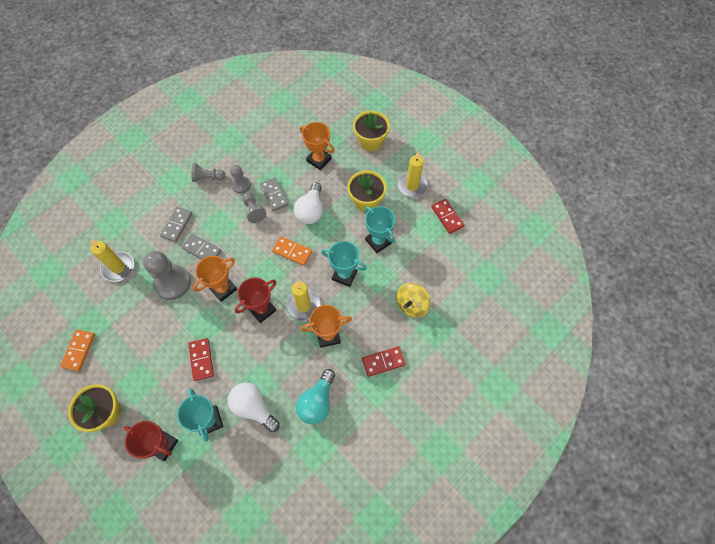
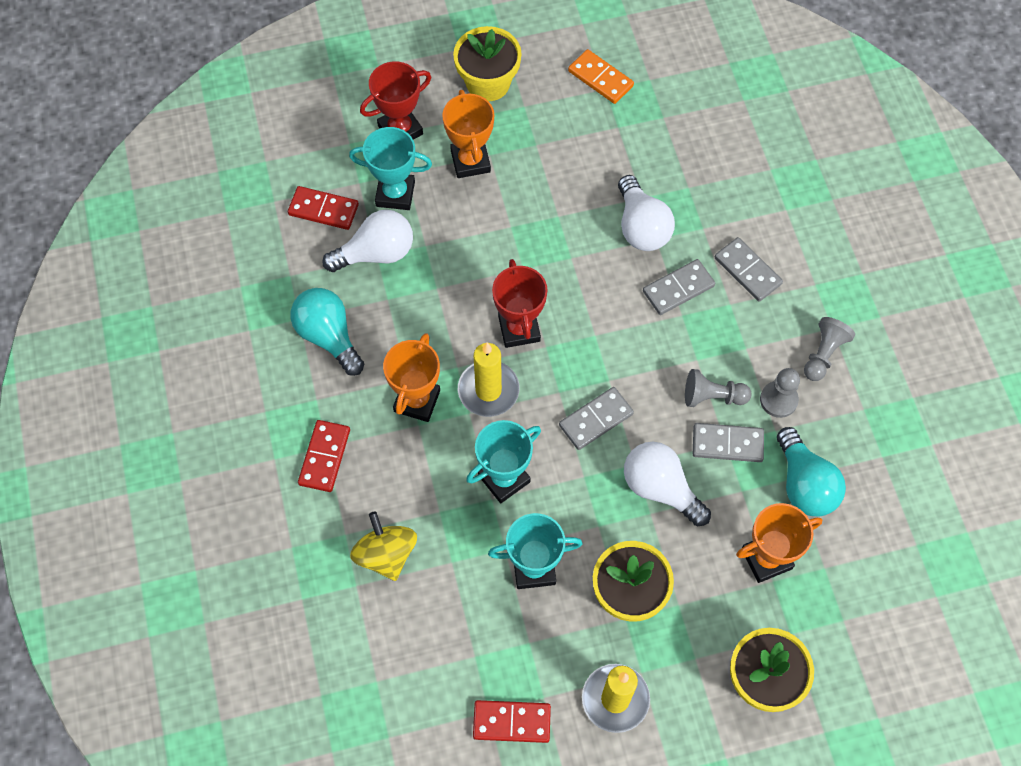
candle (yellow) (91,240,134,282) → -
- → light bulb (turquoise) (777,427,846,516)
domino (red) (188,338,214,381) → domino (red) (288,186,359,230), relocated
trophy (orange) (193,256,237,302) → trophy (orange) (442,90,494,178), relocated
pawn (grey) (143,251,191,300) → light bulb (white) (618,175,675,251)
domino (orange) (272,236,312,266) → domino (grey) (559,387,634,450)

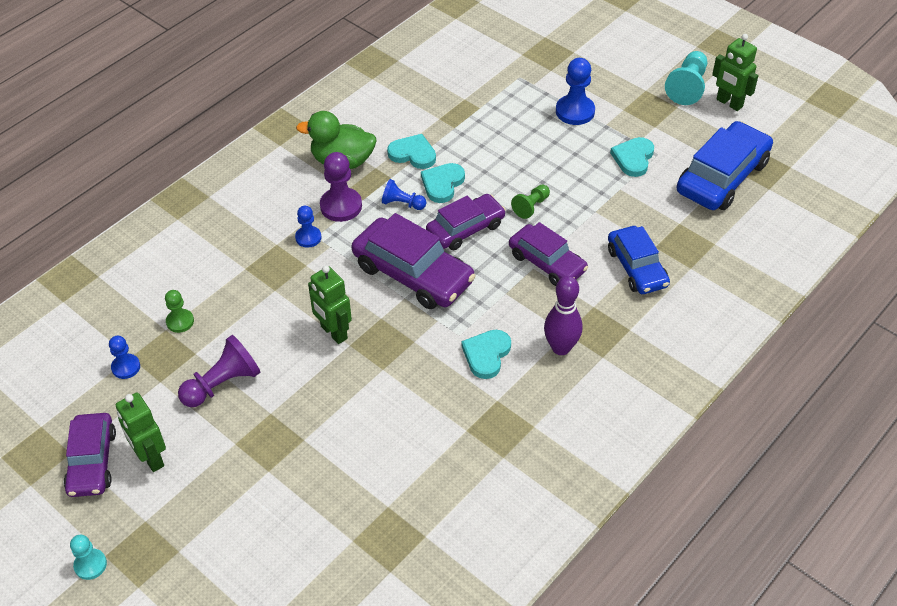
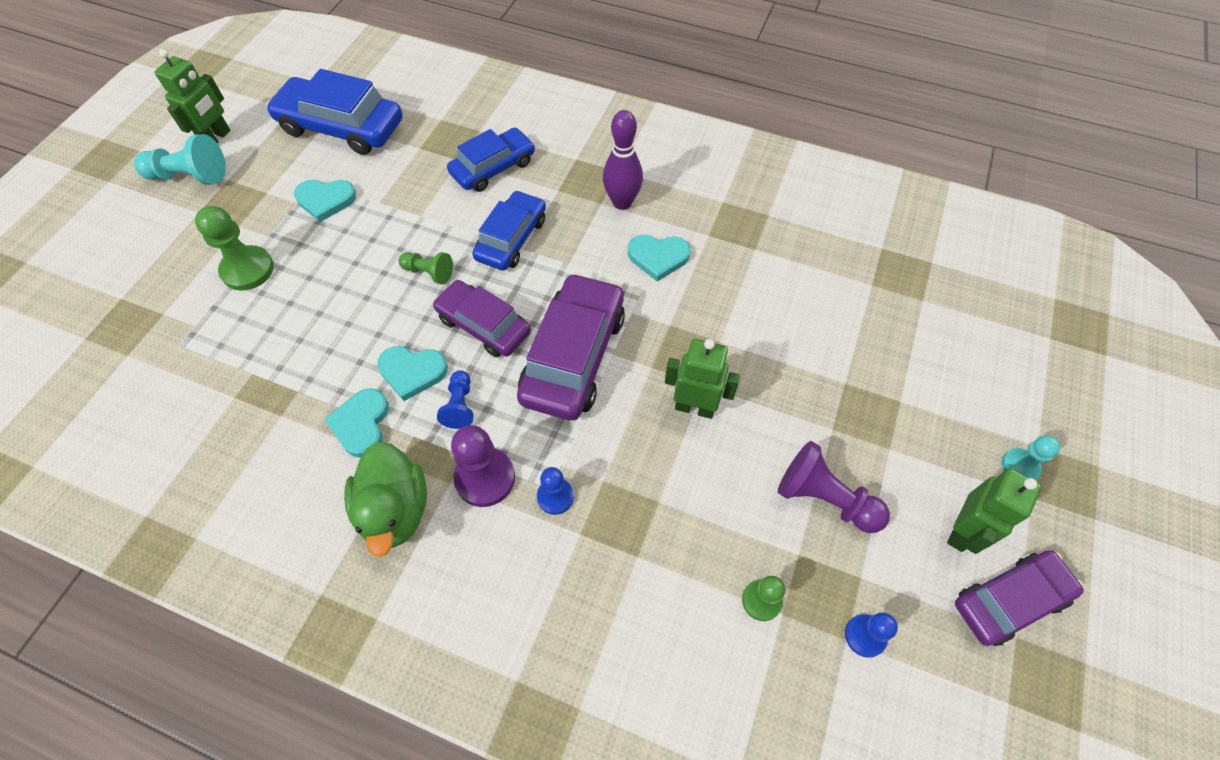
pawn (turquoise) (70,535,107,580) → pawn (turquoise) (1002,435,1060,480), relocated
car (purple) (509,222,588,286) → car (blue) (472,190,546,271)
pawn (blue) (556,58,595,125) → pawn (green) (195,206,274,291)
robot (green) (308,265,352,344) → robot (green) (665,339,740,419), 105 degrees counterclockwise

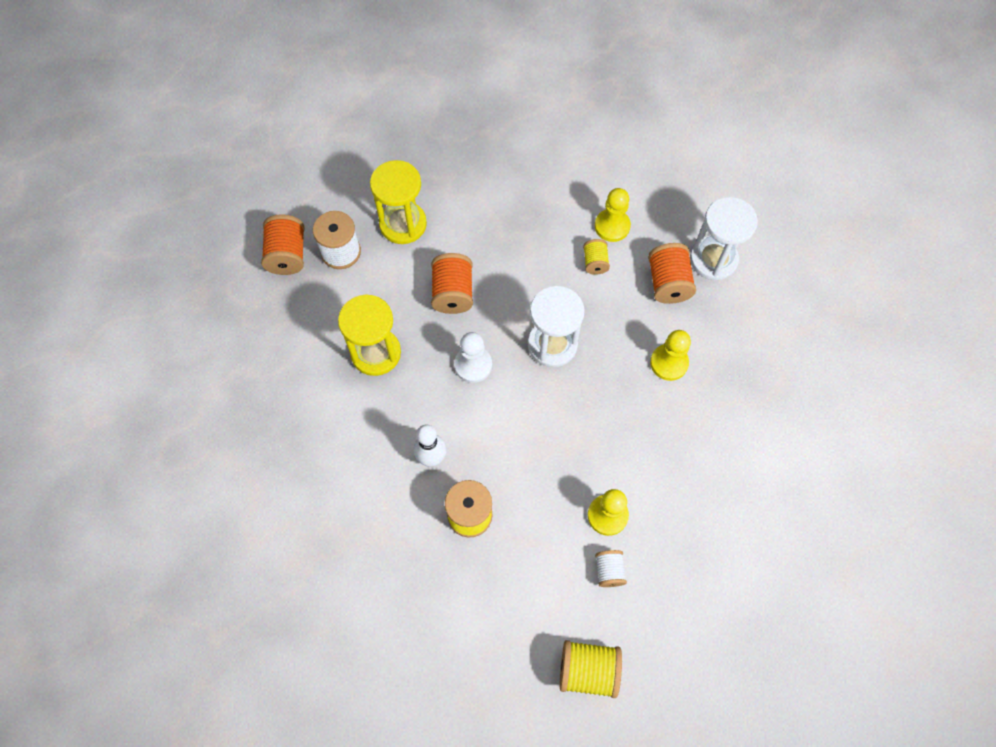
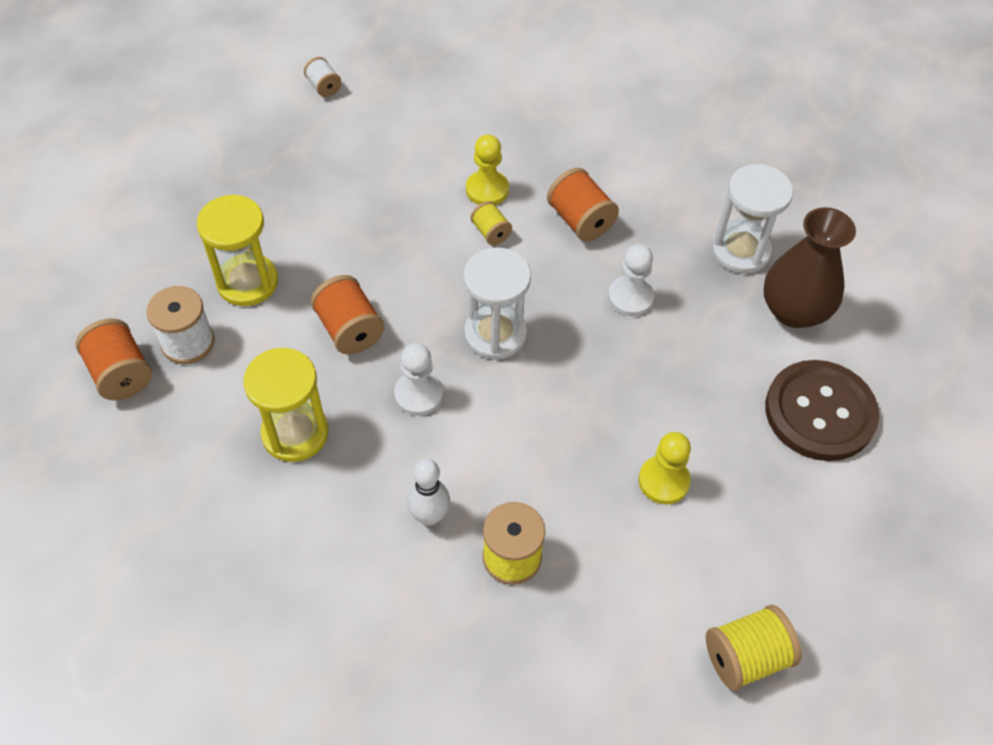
- → vase (brown) (764,207,856,328)
- → button (brown) (765,360,879,461)
spool (white) (595,550,627,587) → spool (white) (304,57,342,97), relocated
hourglass (white) (690,197,758,280) → hourglass (white) (711,164,793,274), relocated
pawn (yellow) (650,330,691,381) → pawn (white) (608,244,655,316)

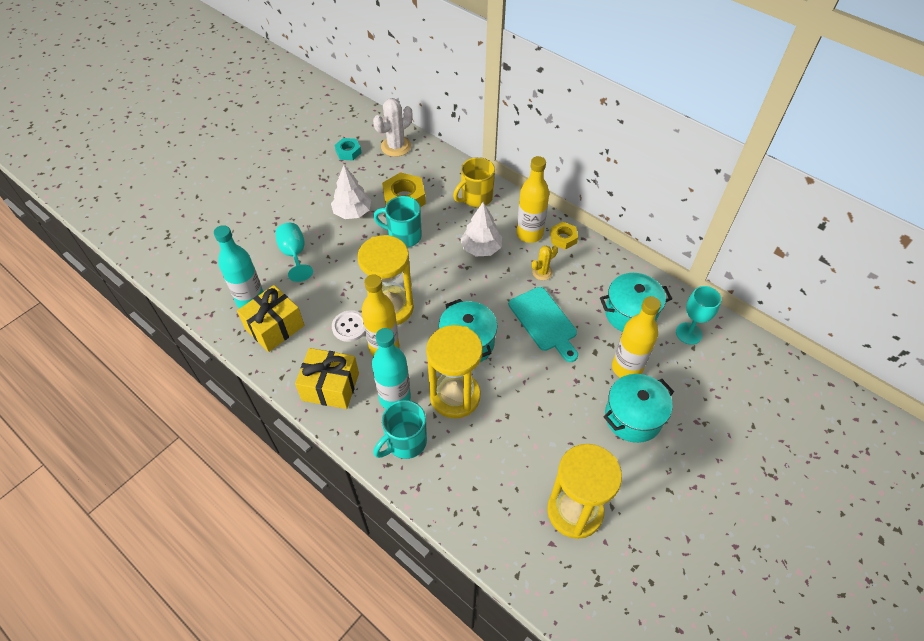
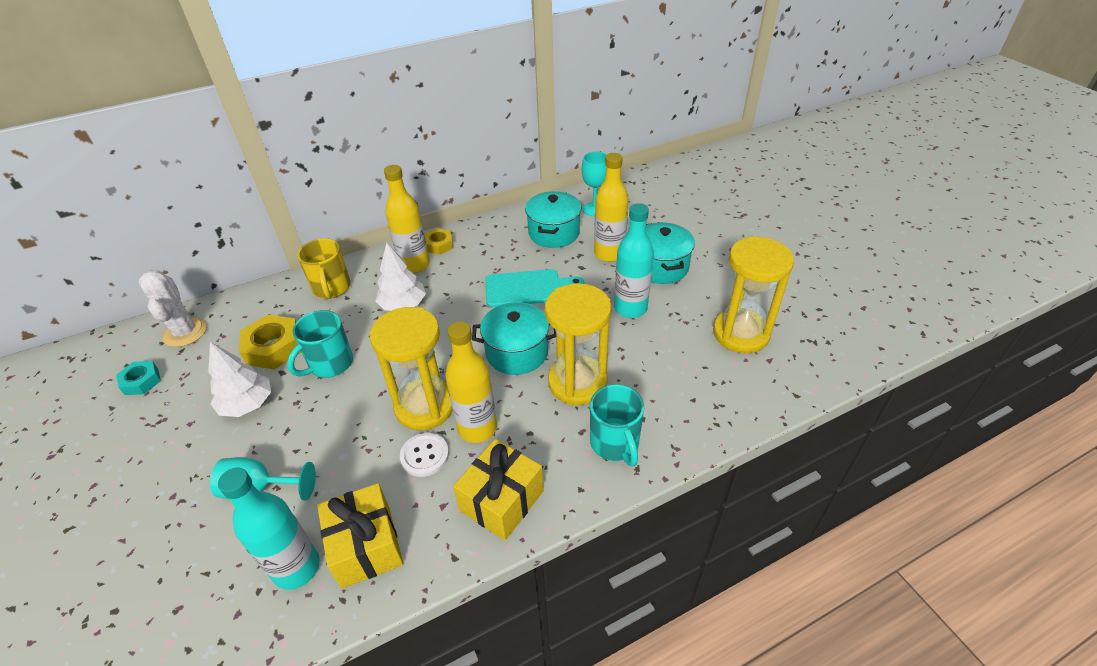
cactus (yellow) (532,245,558,280) → -
bottle (turquoise) (372,328,411,409) → bottle (turquoise) (614,203,654,318), relocated

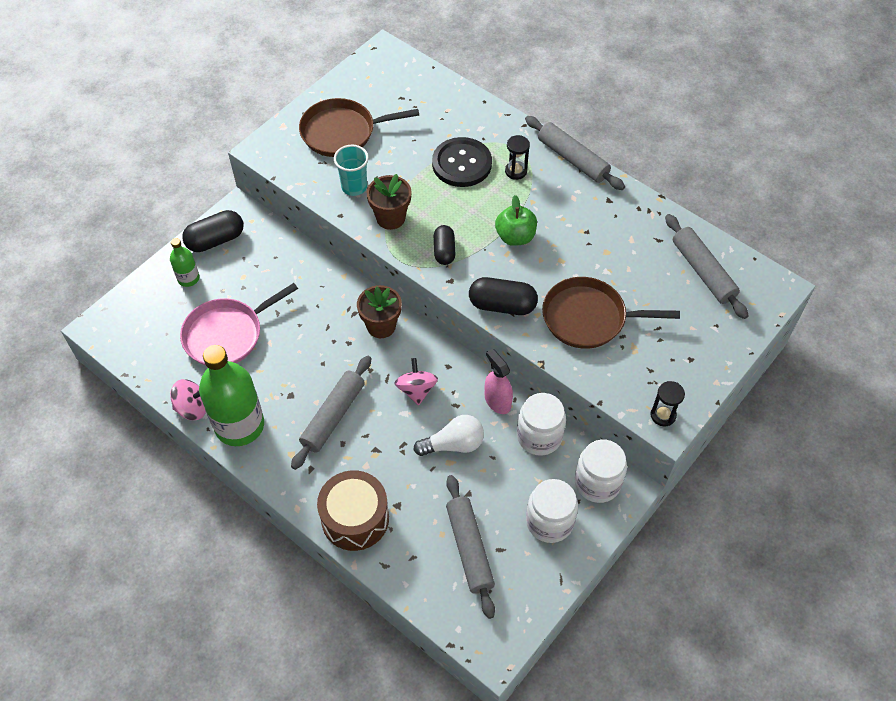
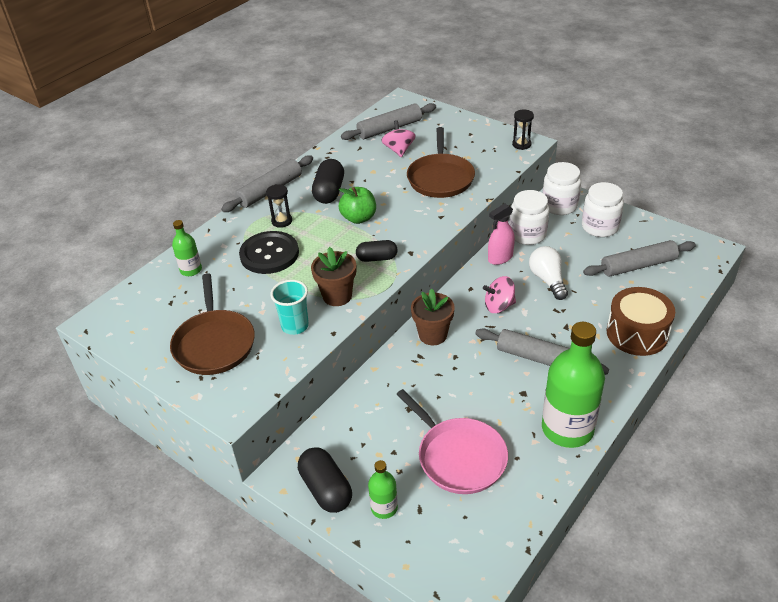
- → bottle (green) (172,220,202,276)
spinning top (pink) (170,379,206,420) → spinning top (pink) (381,120,416,157), relocated
capsule (black) (469,277,538,315) → capsule (black) (312,159,344,204), relocated

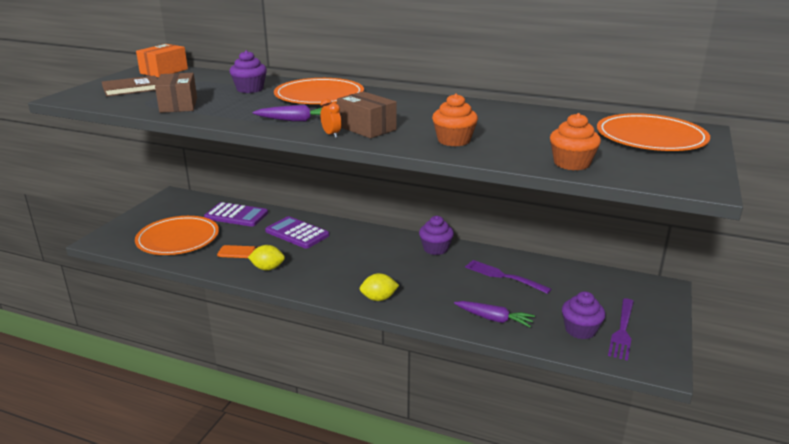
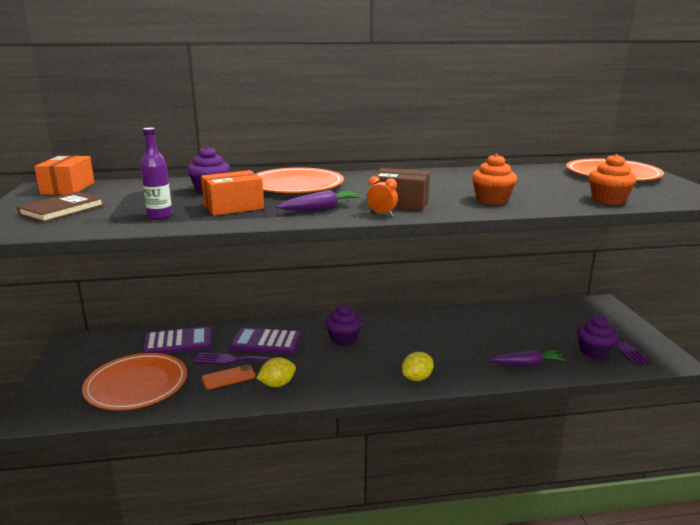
- → box (orange) (201,170,264,216)
cupcake (purple) (419,216,454,255) → cupcake (purple) (326,304,362,346), relocated
fork (purple) (465,260,551,294) → fork (purple) (193,353,288,364), relocated
box (brown) (155,73,197,113) → bottle (purple) (140,127,172,219)

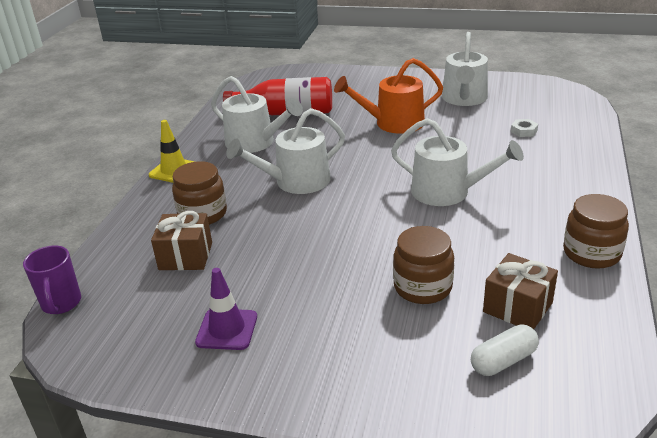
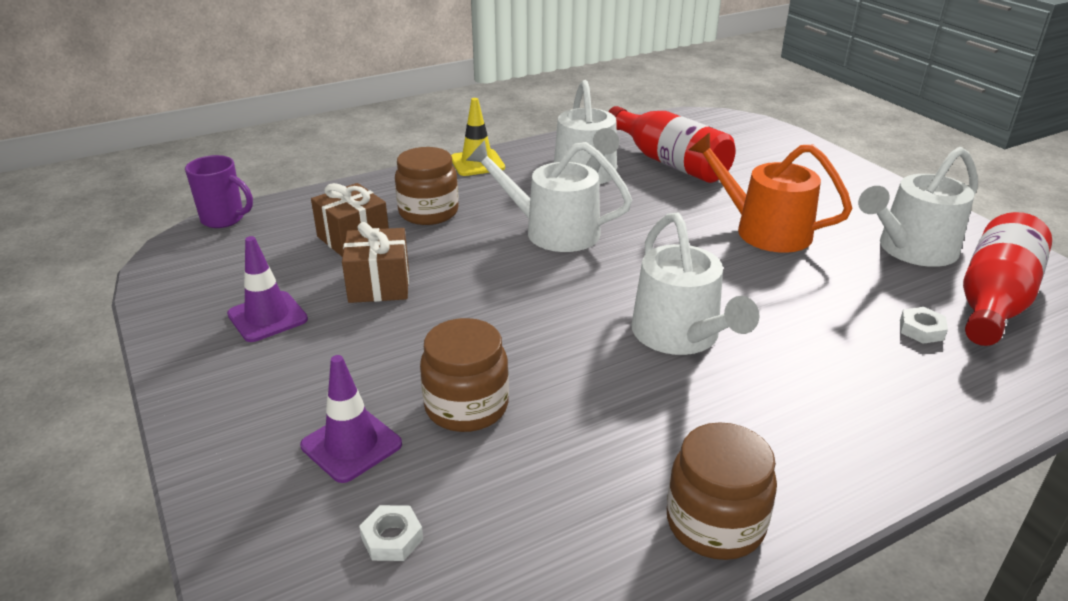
- → traffic cone (purple) (300,355,402,483)
- → bottle (red) (963,212,1052,346)
gift (brown) (483,253,558,329) → gift (brown) (342,222,409,303), relocated
capsule (white) (471,324,539,376) → nut (white) (359,505,423,561)
mug (purple) (23,245,81,314) → mug (purple) (185,155,253,228), 105 degrees counterclockwise

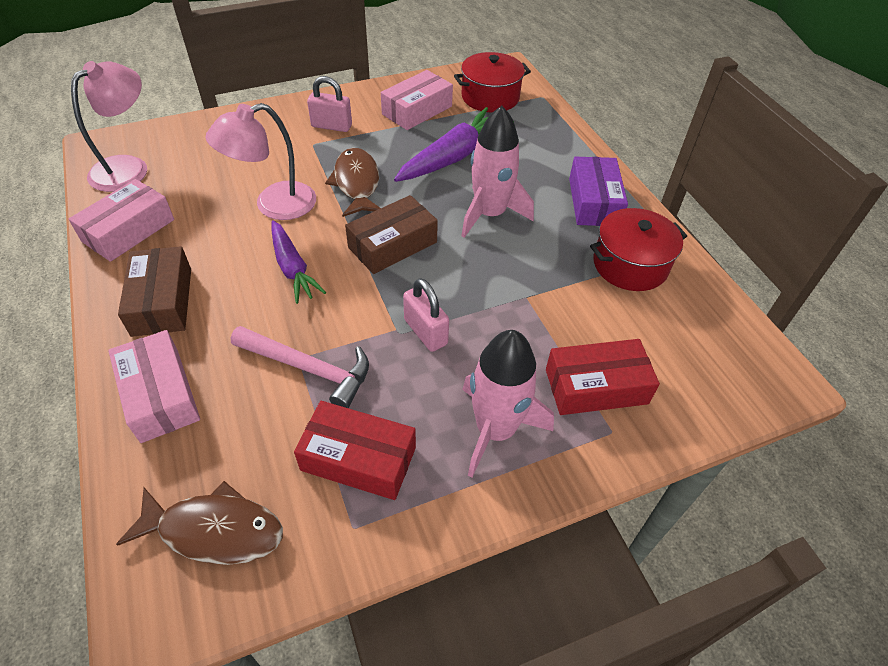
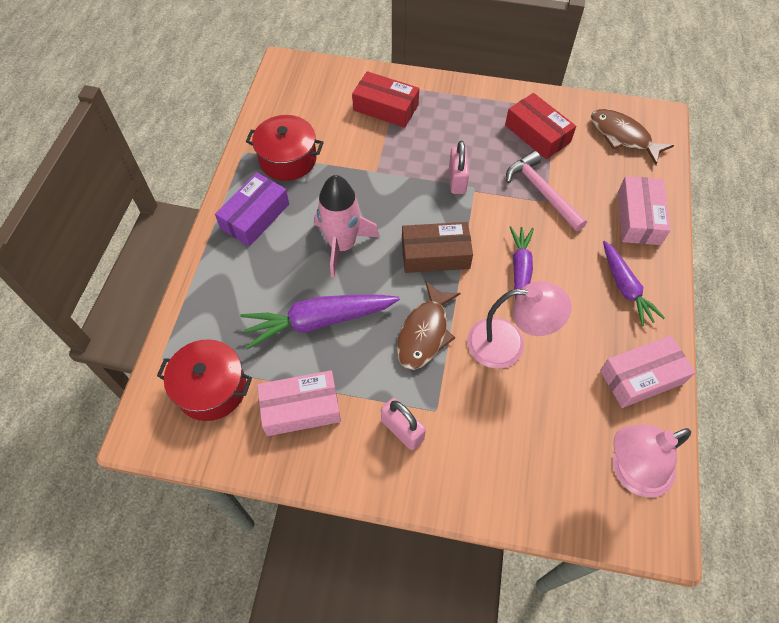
rocket (pink) (462,330,554,478) → -
box (brown) (118,246,191,337) → carrot (purple) (603,241,665,326)

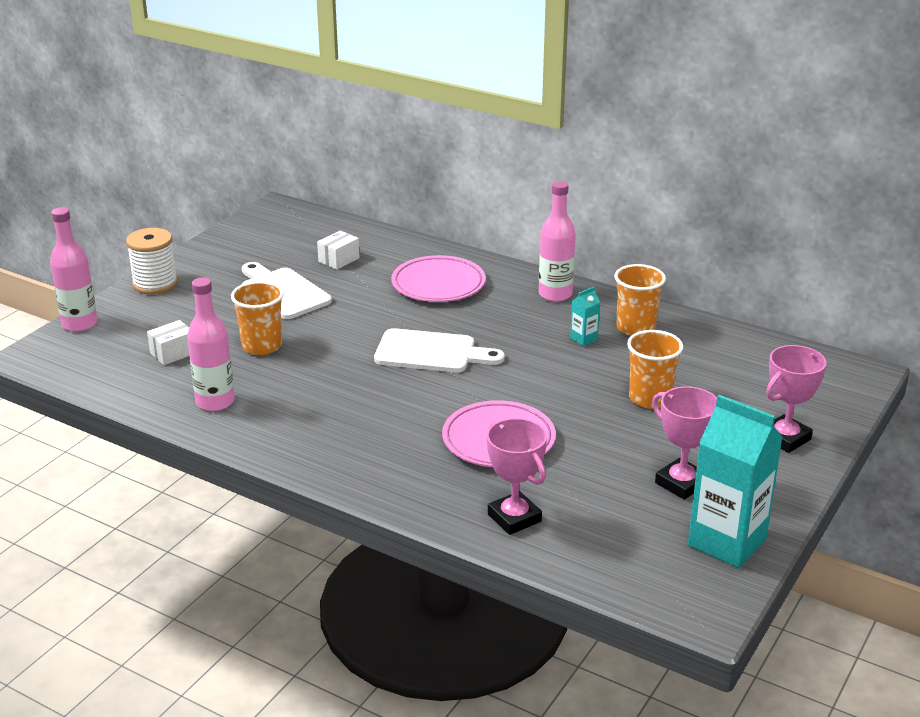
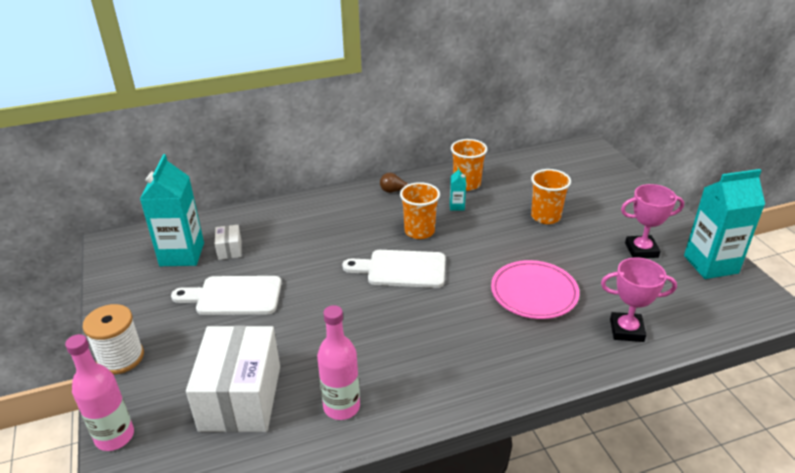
plate (pink) (391,255,486,302) → -
trophy (pink) (766,345,827,453) → -
- → carton (turquoise) (140,154,204,266)
cup (orange) (231,281,284,355) → cup (orange) (400,182,440,239), relocated
bottle (pink) (539,181,576,302) → light bulb (brown) (380,173,410,193)
cutting board (white) (374,328,505,372) → cutting board (white) (342,250,446,288), 135 degrees counterclockwise
box (white) (147,320,190,365) → box (white) (186,325,280,432), x2.31

